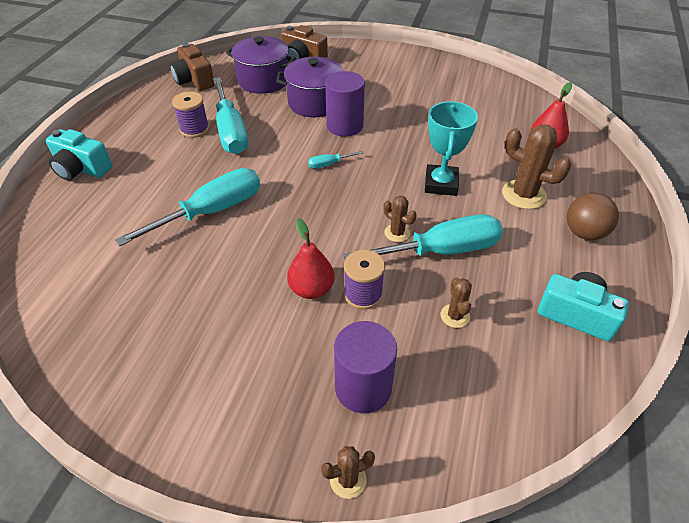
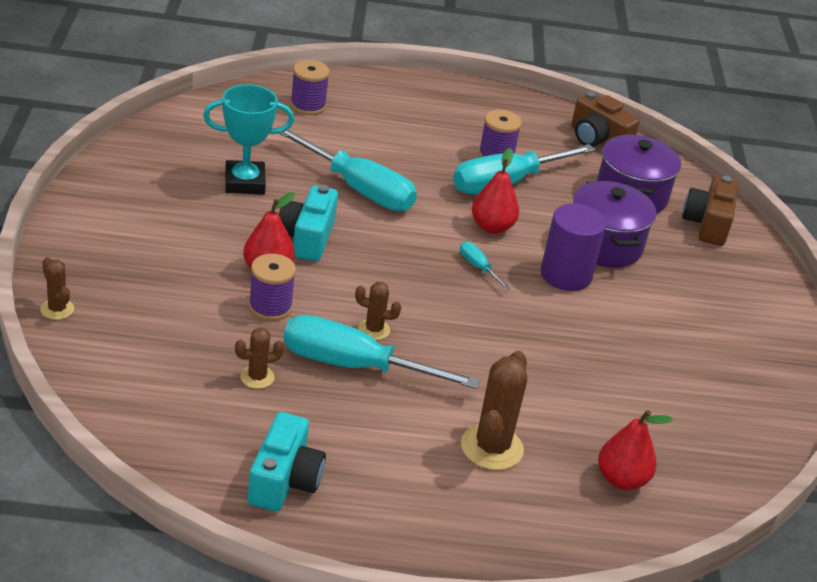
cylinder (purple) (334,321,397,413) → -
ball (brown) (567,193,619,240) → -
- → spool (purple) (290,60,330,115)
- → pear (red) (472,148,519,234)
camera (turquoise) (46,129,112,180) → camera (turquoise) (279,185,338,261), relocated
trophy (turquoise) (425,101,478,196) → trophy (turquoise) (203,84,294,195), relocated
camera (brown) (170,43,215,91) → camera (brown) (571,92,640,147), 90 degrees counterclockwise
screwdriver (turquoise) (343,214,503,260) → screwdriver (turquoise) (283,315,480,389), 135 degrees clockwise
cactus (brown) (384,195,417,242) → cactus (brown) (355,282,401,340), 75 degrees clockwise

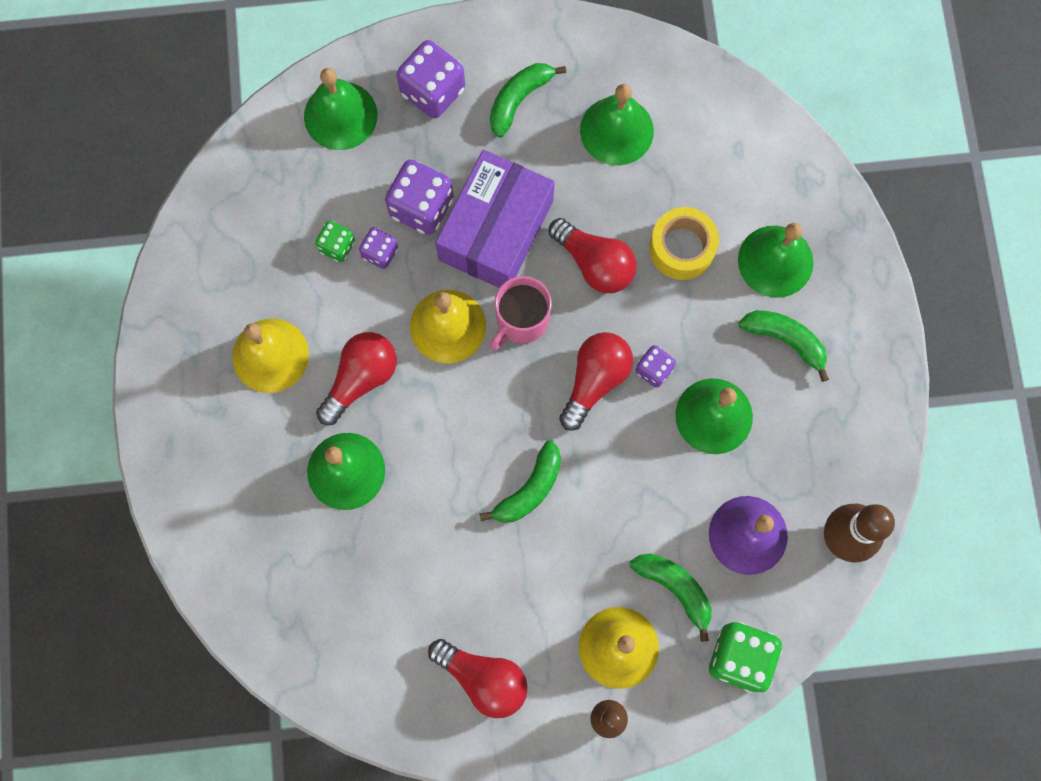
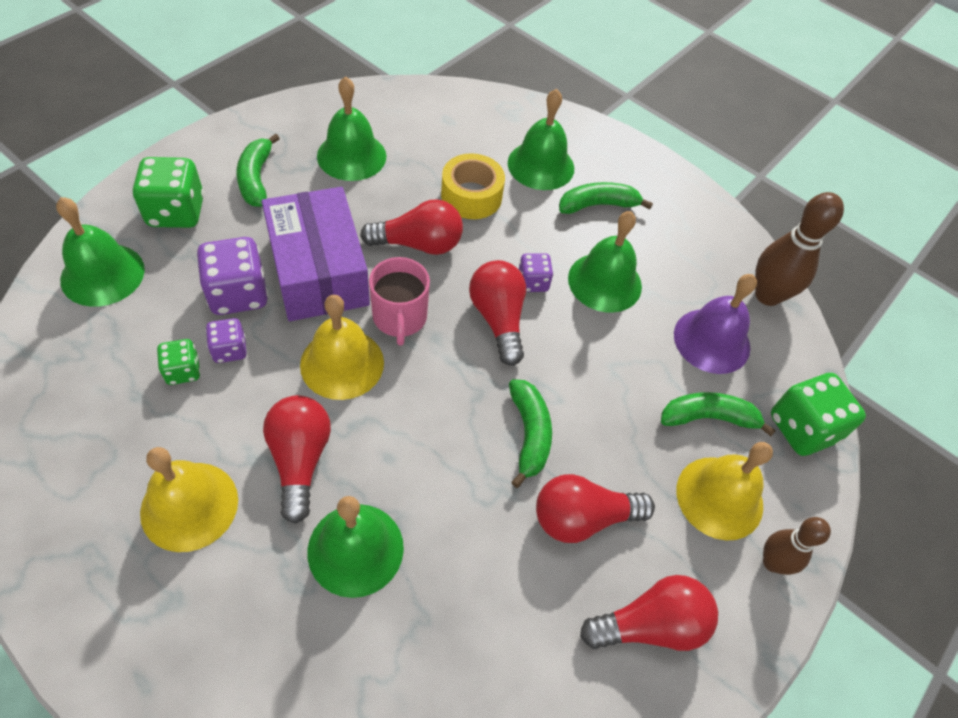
- → light bulb (red) (536,474,655,543)
dice (purple) (397,40,465,118) → dice (green) (132,157,204,228)

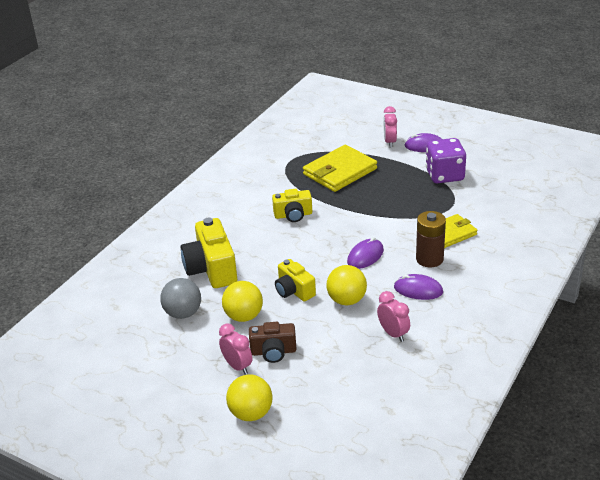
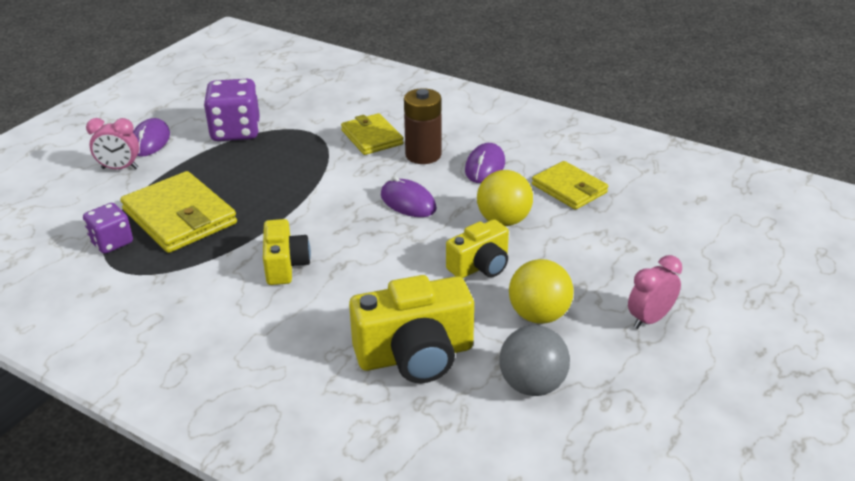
ball (yellow) (226,375,272,421) → -
camera (brown) (249,322,296,363) → -
- → dice (purple) (83,203,133,254)
clock (pink) (377,291,410,342) → wallet (yellow) (532,161,608,210)

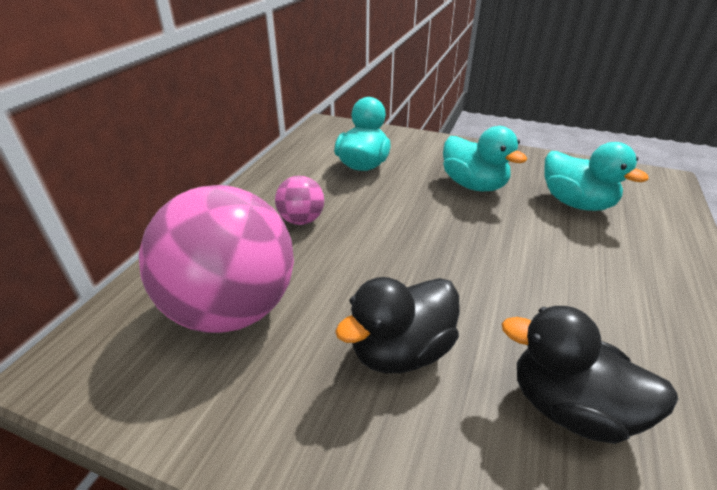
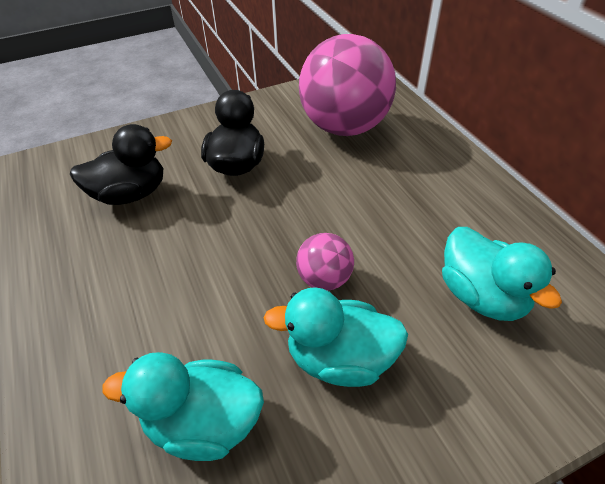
ball (pink) (275,176,324,225) → ball (pink) (296,233,354,291), relocated

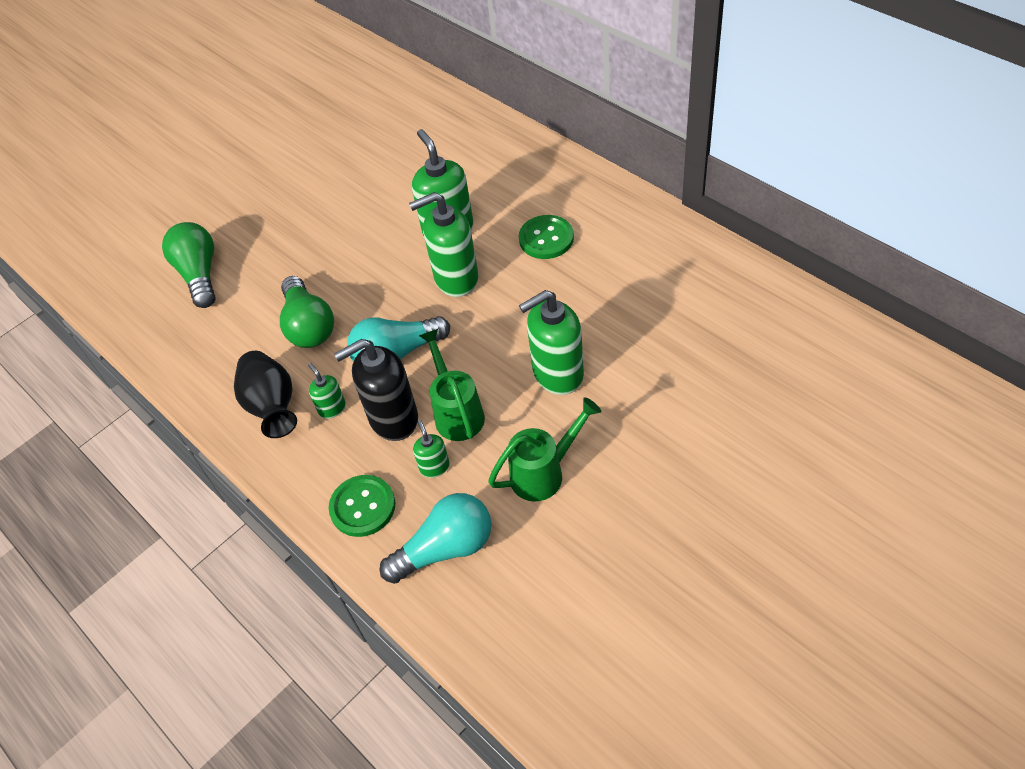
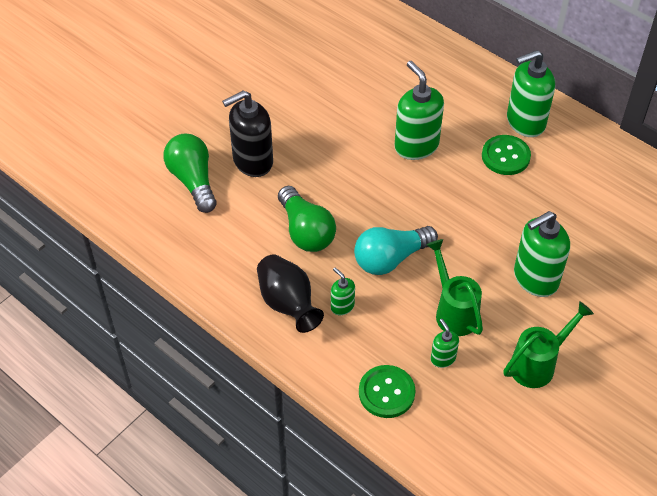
light bulb (turquoise) (380,493,492,584) → -
soap dispenser (black) (334,339,418,441) → soap dispenser (black) (222,90,273,177), relocated
soap dispenser (green) (409,192,479,297) → soap dispenser (green) (507,50,555,137), relocated

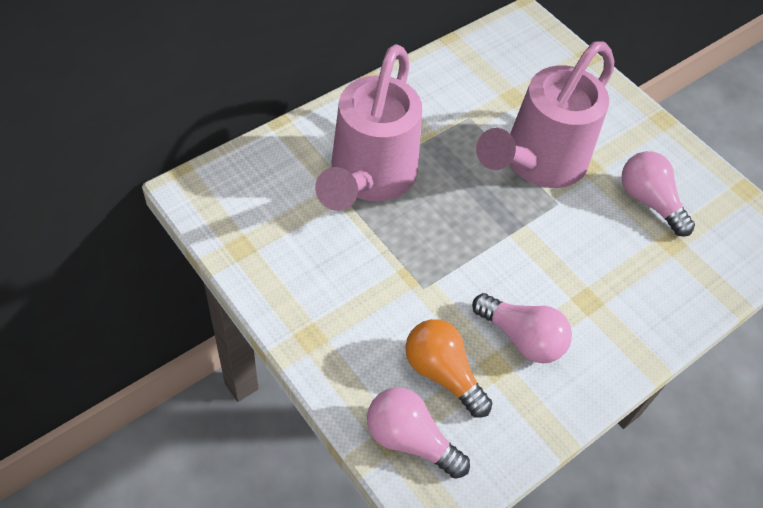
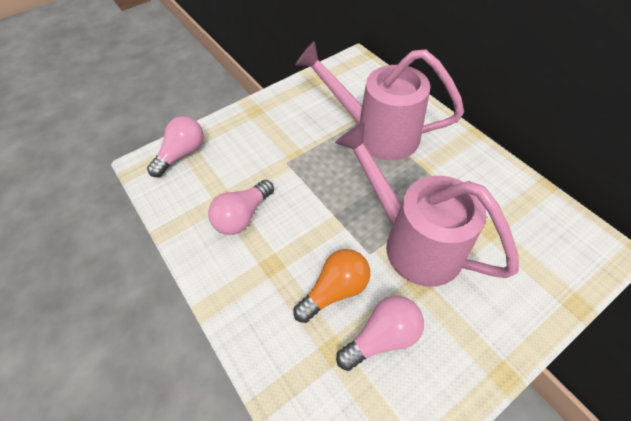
light bulb (orange) (405,319,492,418) → light bulb (orange) (293,249,370,323), relocated

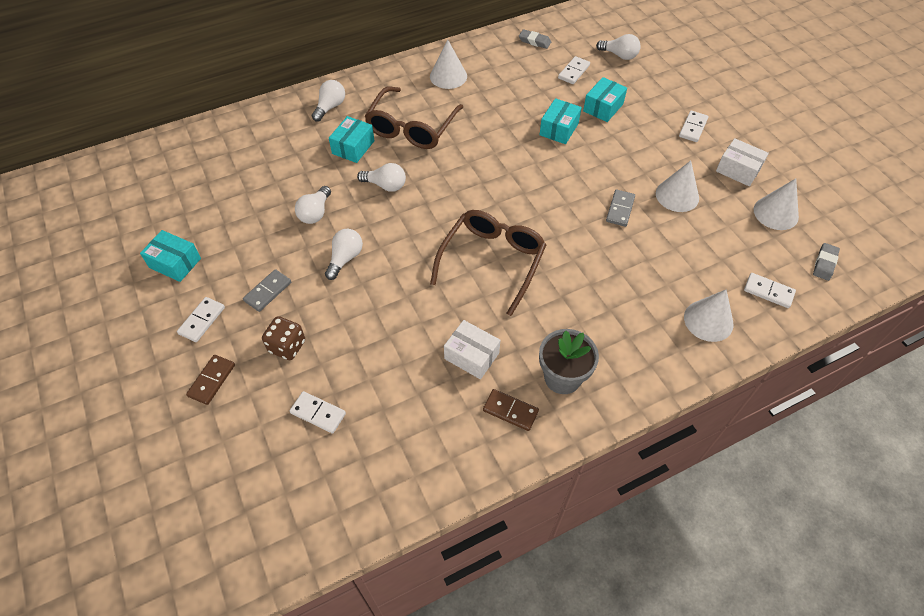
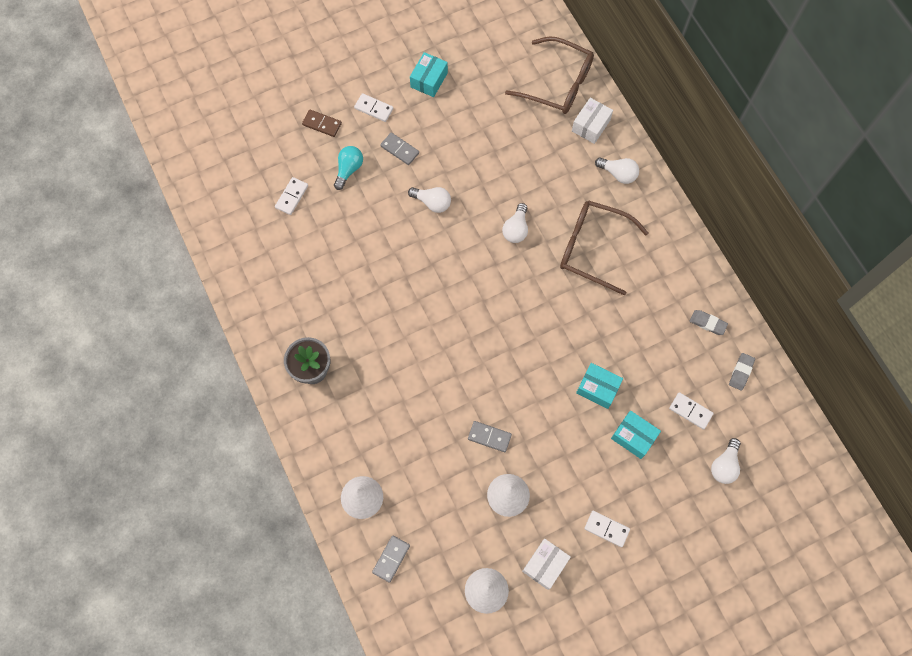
light bulb (white) (295,186,331,224) → -
box (turquoise) (329,116,375,163) → -
cone (white) (430,40,467,89) → -
domino (brown) (483,389,539,431) → -
glasses (brown) (430,210,546,316) → glasses (brown) (505,37,594,114), relocated
box (white) (444,320,500,379) → box (white) (572,98,613,144), relocated
eraser (grey) (813,243,840,281) → eraser (grey) (690,310,728,335), relocated
dice (brown) (262,316,305,360) → light bulb (turquoise) (334,146,363,190)
domino (white) (744,273,796,308) → domino (grey) (372,535,410,583)

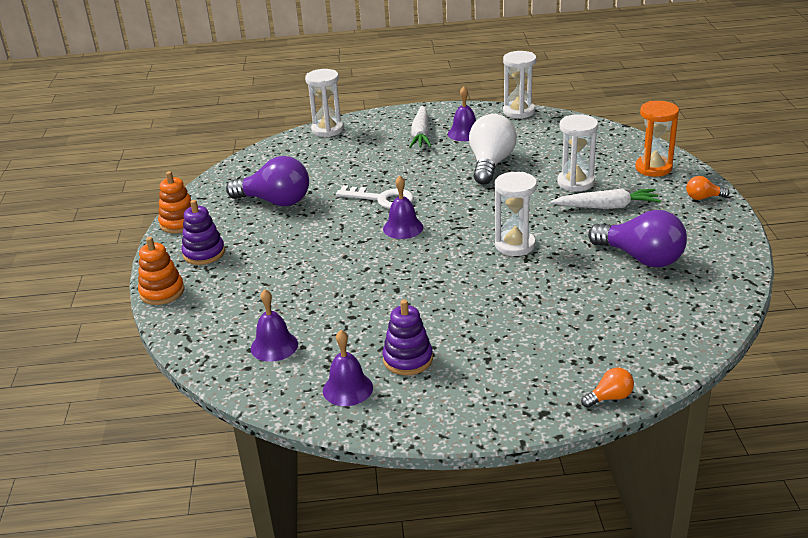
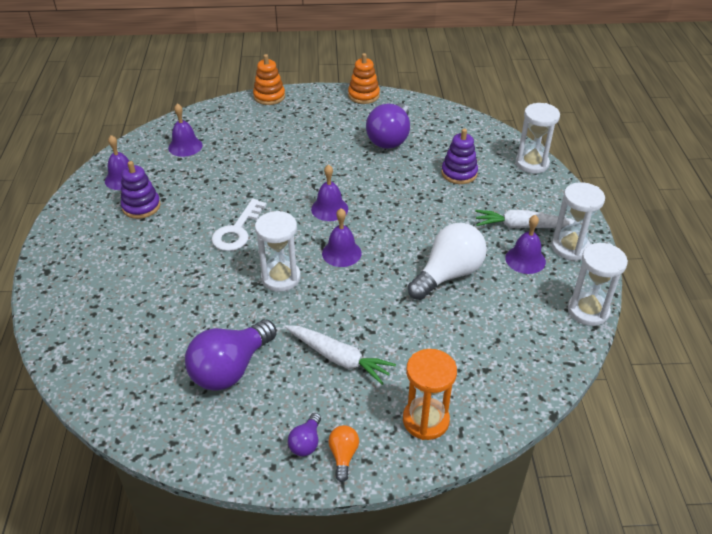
light bulb (orange) (581,368,634,408) → -
- → light bulb (purple) (288,413,321,456)
- → bell (purple) (322,208,362,267)
stacking toy (purple) (182,200,225,265) → stacking toy (purple) (441,129,478,184), relocated
key (white) (336,185,414,209) → key (white) (211,199,267,251), relocated
hourglass (white) (557,114,598,192) → hourglass (white) (552,182,605,261), relocated
light bulb (white) (469,114,517,185) → light bulb (white) (408,223,487,300), 60 degrees counterclockwise
carrot (white) (550,188,661,209) → carrot (white) (285,325,396,385), 60 degrees counterclockwise

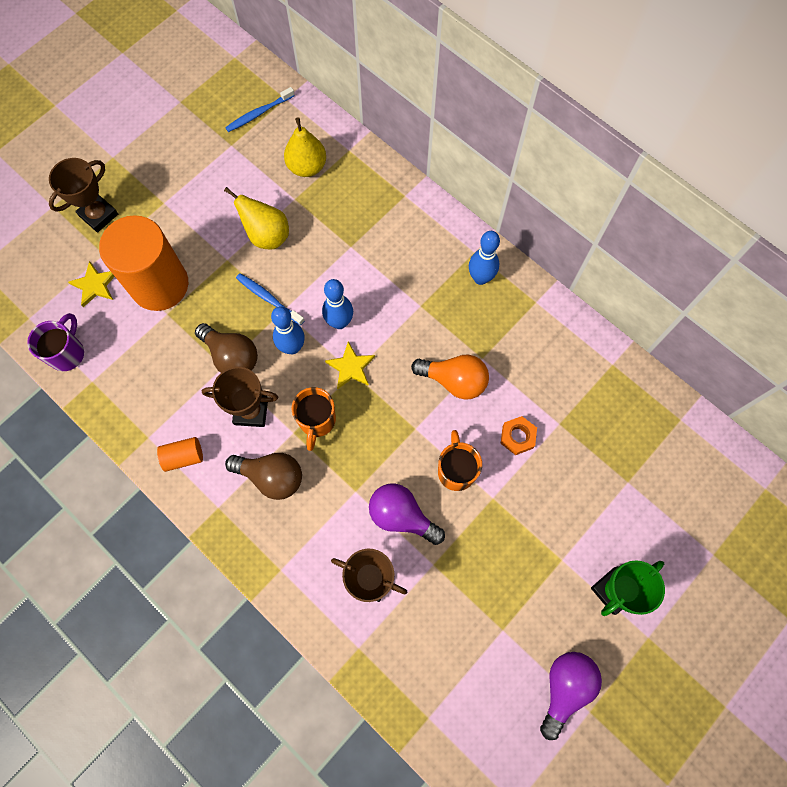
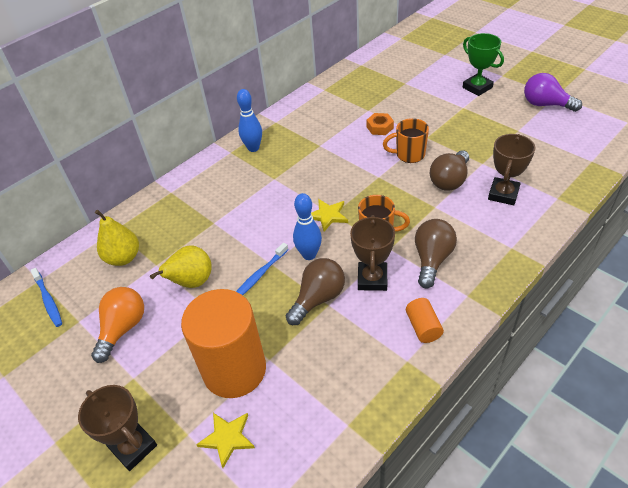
mug (purple) (27,313,84,371) → -
bowling pin (blue) (322,279,353,329) → -
light bulb (orange) (411,355,489,400) → light bulb (orange) (91,287,144,363), relocated
light bulb (purple) (369,483,445,545) → light bulb (brown) (430,150,469,191)

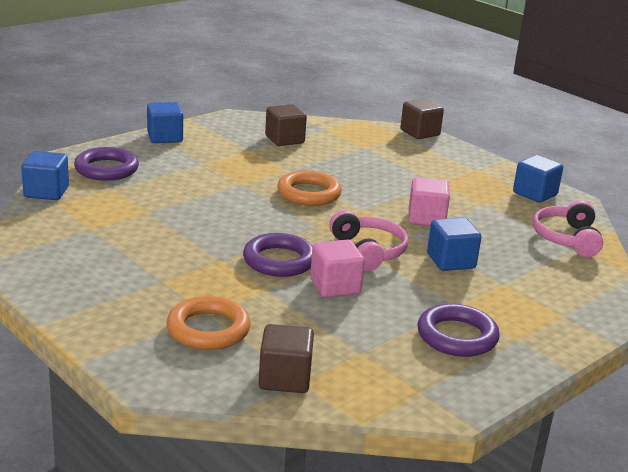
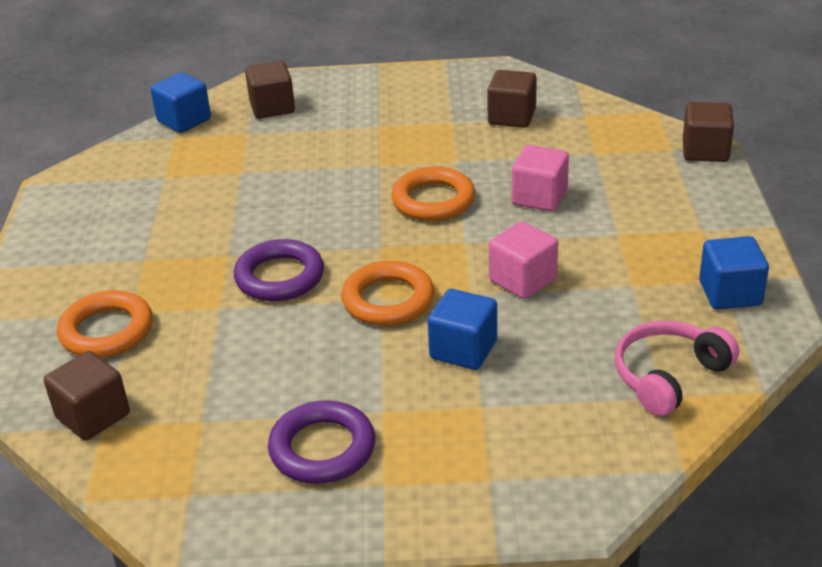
cube (blue) (147,102,183,143) → -
cube (pink) (310,240,365,298) → cube (pink) (512,145,569,212), relocated
ring (purple) (74,147,139,181) → cube (brown) (245,61,295,119)
headphones (pink) (329,210,408,271) → ring (orange) (341,261,434,326)

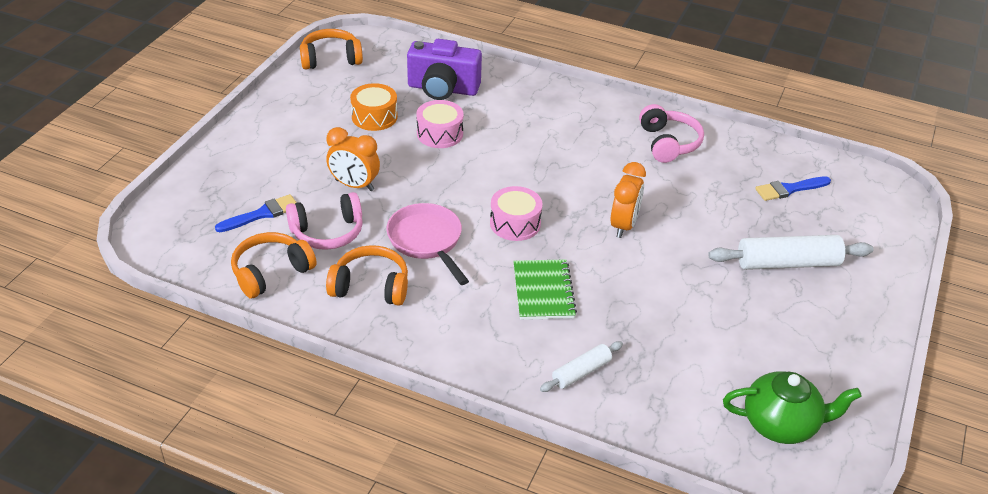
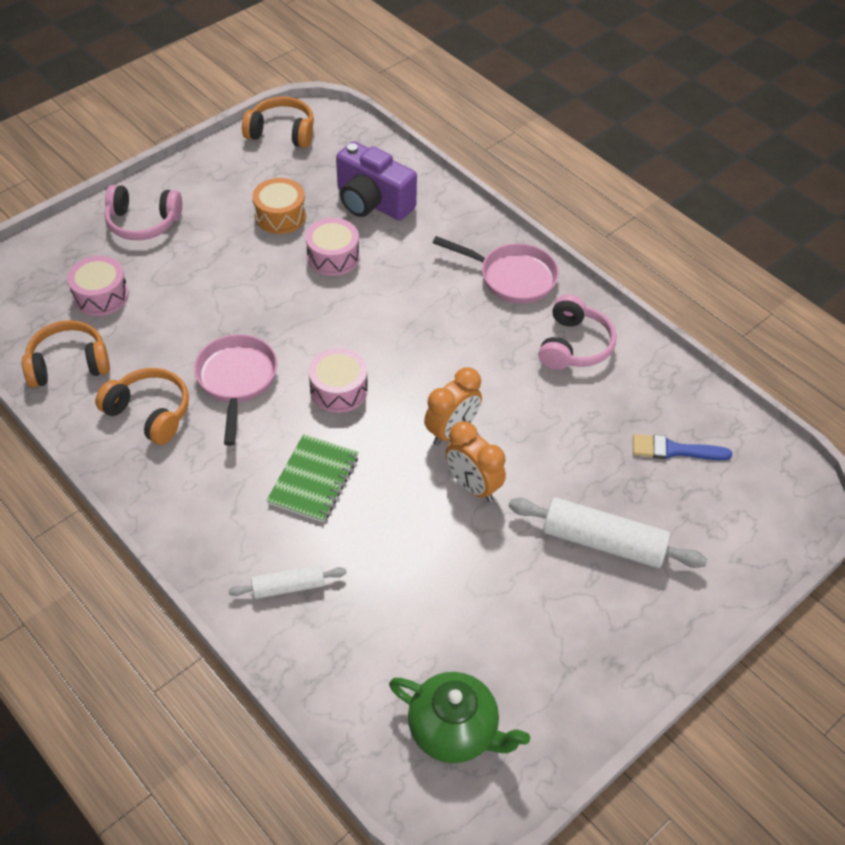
- → pan (pink) (433,236,559,304)
headphones (pink) (286,192,363,250) → headphones (pink) (105,185,182,240), relocated
clock (orange) (326,127,380,191) → clock (orange) (445,421,506,502), relocated
brush (blue) (215,194,297,232) → drum (pink) (67,256,129,316)

